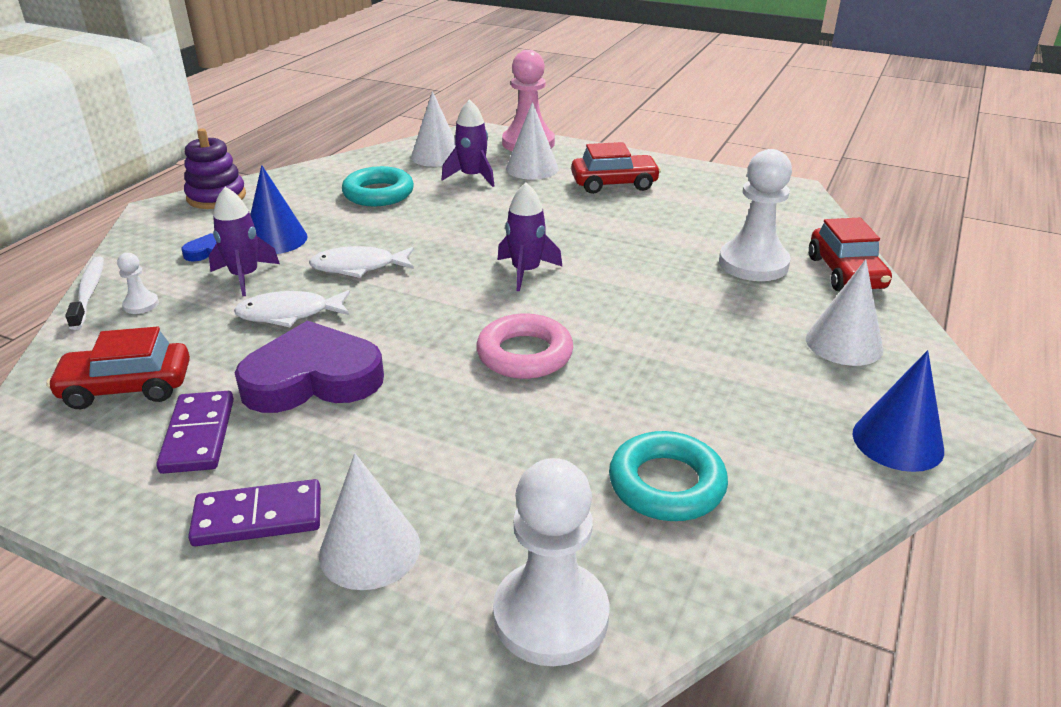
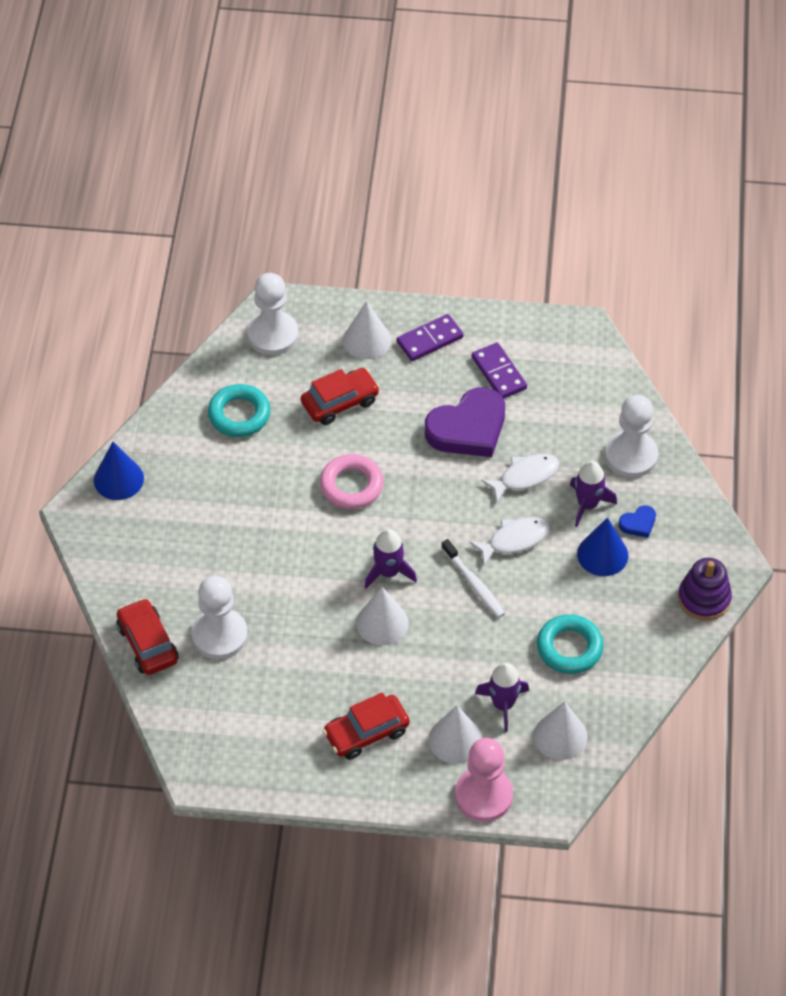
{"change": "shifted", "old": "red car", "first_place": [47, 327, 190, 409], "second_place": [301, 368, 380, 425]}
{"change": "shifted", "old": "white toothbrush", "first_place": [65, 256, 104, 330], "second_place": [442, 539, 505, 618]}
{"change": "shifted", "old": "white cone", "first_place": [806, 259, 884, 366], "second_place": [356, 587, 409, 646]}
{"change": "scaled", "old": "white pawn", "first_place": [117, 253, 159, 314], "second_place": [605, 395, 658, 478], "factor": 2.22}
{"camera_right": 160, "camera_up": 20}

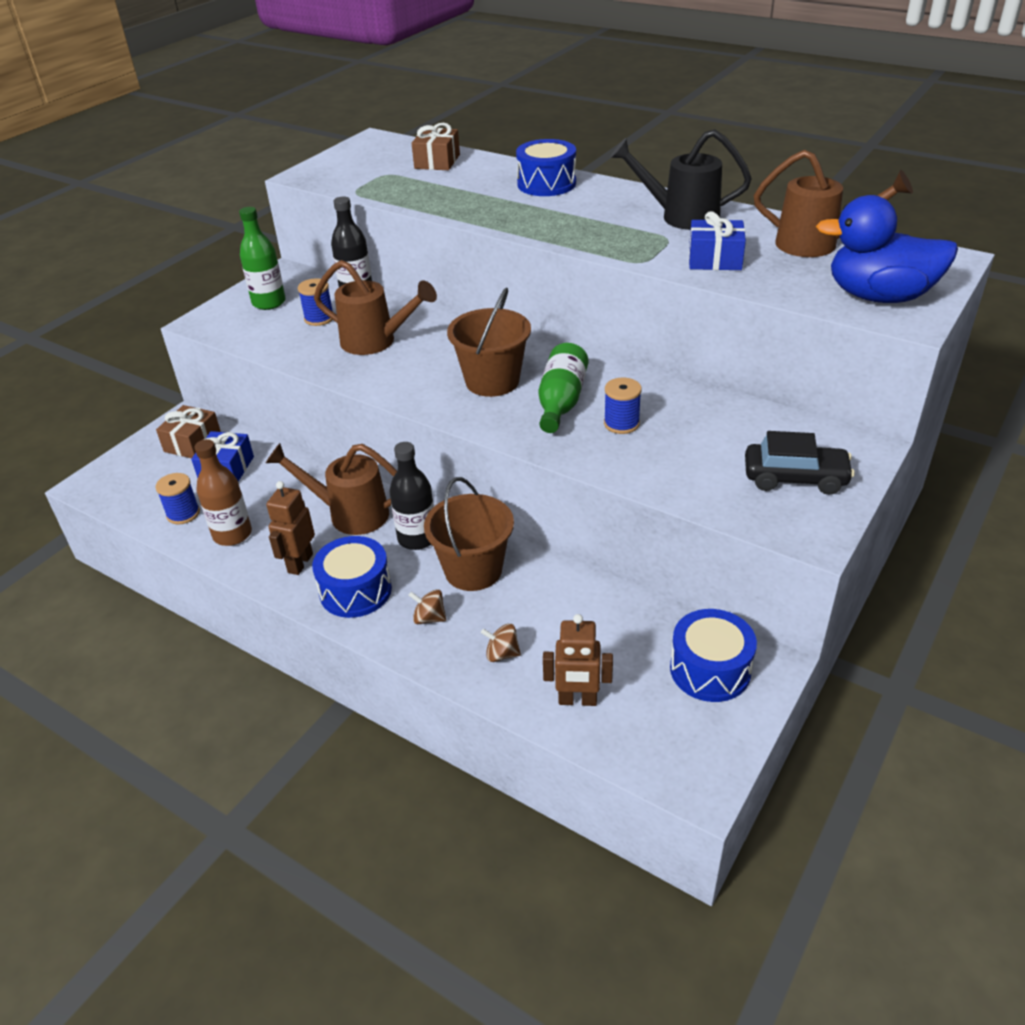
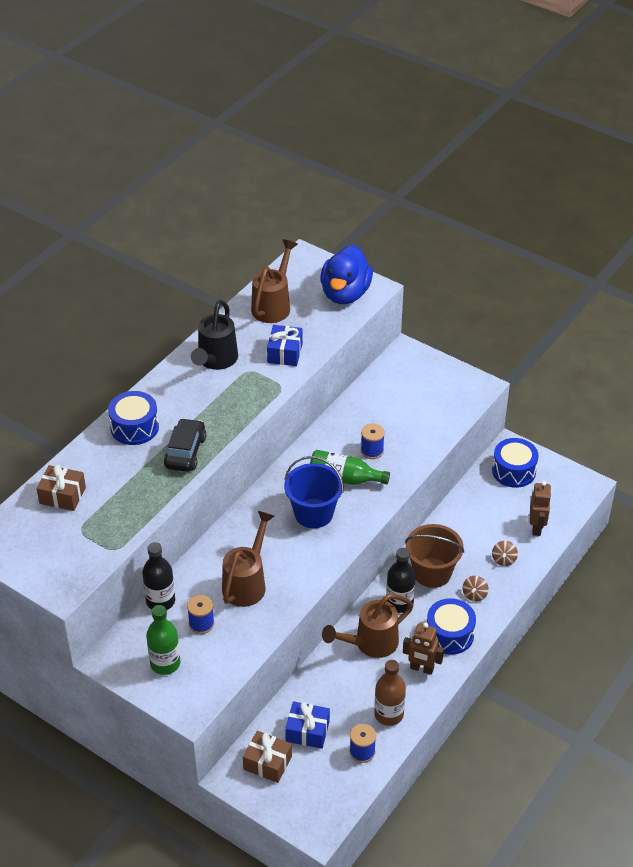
{"change": "shifted", "old": "black car", "first_place": [745, 431, 855, 495], "second_place": [164, 418, 206, 472]}
{"change": "repainted", "old": "brown bucket", "new": "blue bucket", "first_place": [447, 288, 531, 397], "second_place": [284, 456, 344, 528]}
{"change": "rotated", "old": "brown watering can", "first_place": [266, 443, 397, 535], "second_place": [322, 594, 413, 658], "degrees": 45}
{"camera_right": -90, "camera_up": 5}

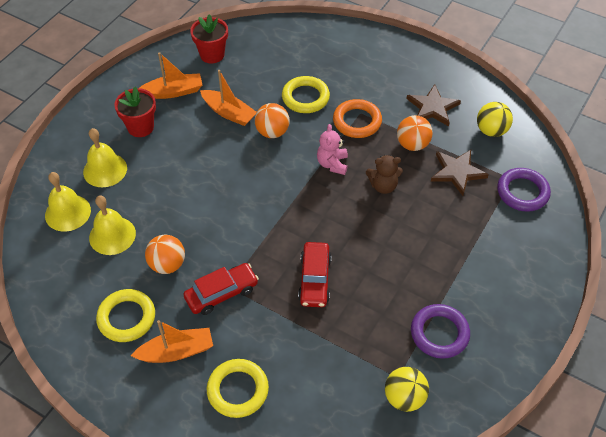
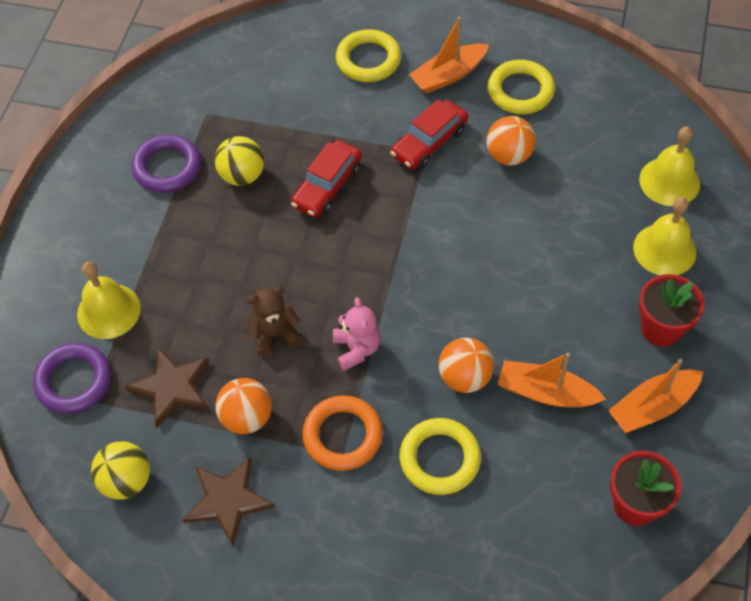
{"change": "shifted", "old": "yellow bell", "first_place": [89, 195, 136, 255], "second_place": [77, 262, 141, 339]}
{"change": "shifted", "old": "yellow ball", "first_place": [385, 367, 429, 412], "second_place": [215, 136, 264, 186]}
{"change": "rotated", "old": "red car", "first_place": [298, 242, 332, 307], "second_place": [291, 140, 362, 217], "degrees": -135}
{"camera_right": 165, "camera_up": 5}

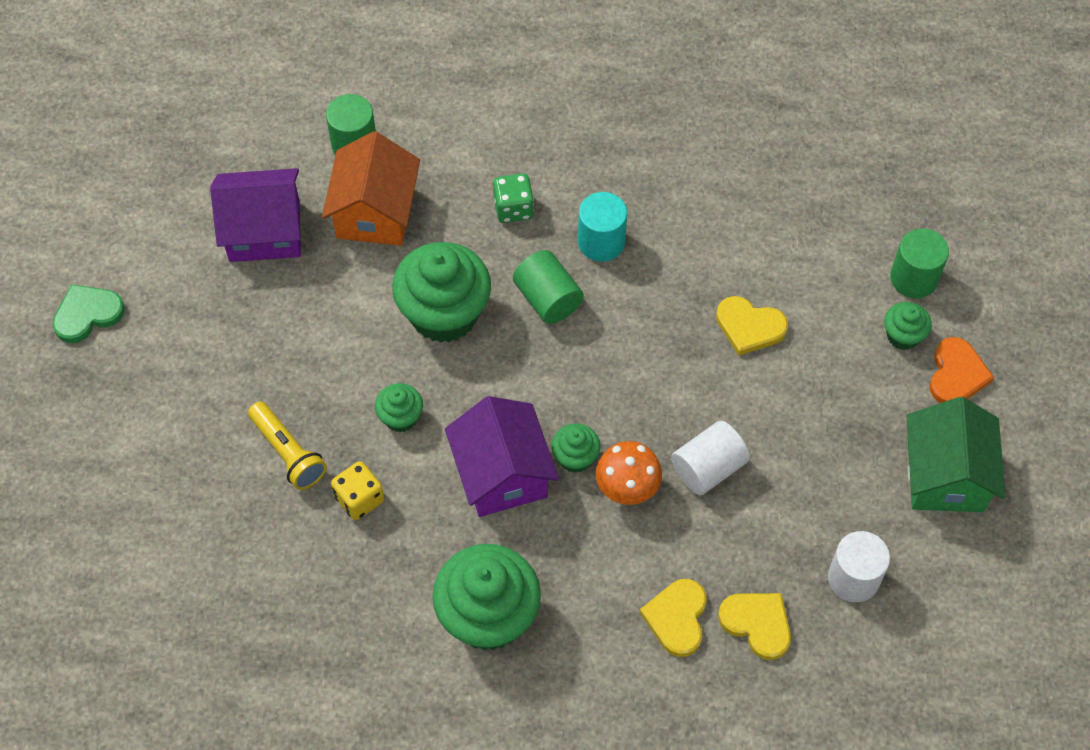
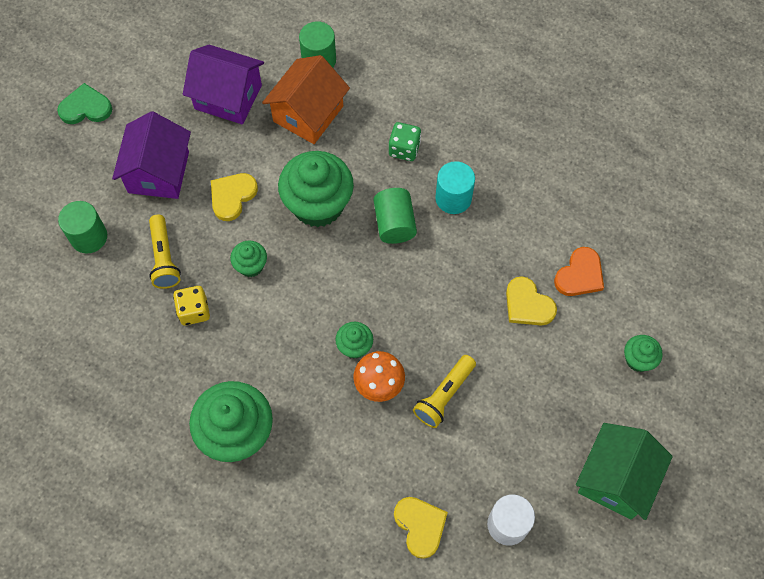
{"change": "shifted", "old": "purple house", "first_place": [445, 396, 559, 517], "second_place": [112, 111, 191, 199]}
{"change": "shifted", "old": "yellow heart", "first_place": [640, 579, 707, 657], "second_place": [211, 173, 258, 221]}
{"change": "shifted", "old": "green cylinder", "first_place": [890, 229, 949, 298], "second_place": [58, 201, 107, 253]}
{"change": "shifted", "old": "orange heart", "first_place": [930, 337, 994, 403], "second_place": [554, 247, 604, 296]}
{"change": "swapped", "old": "white cylinder", "new": "yellow flashlight", "first_place": [671, 421, 750, 495], "second_place": [413, 355, 476, 428]}
{"camera_right": 25, "camera_up": 5}

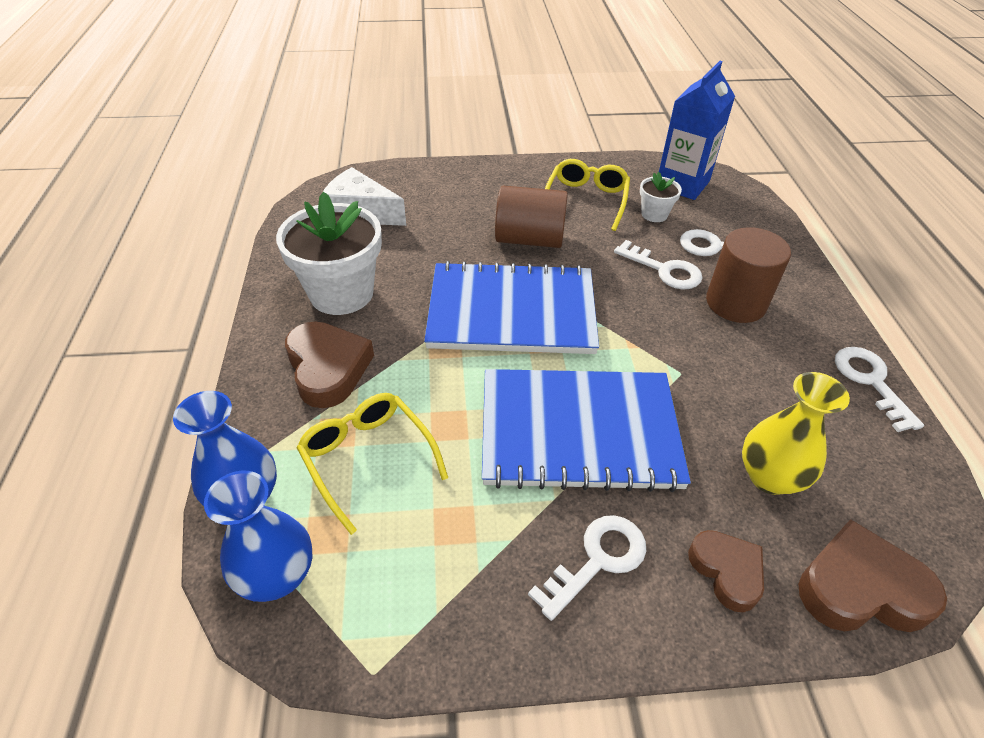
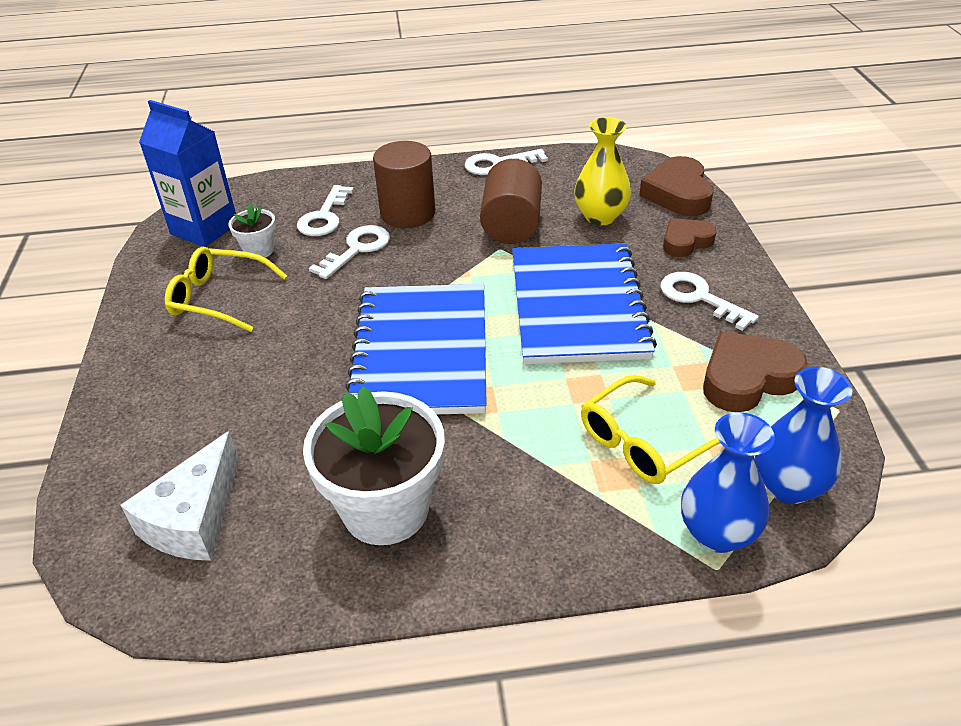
{"change": "shifted", "old": "brown heart", "first_place": [285, 321, 374, 408], "second_place": [703, 331, 808, 412]}
{"change": "shifted", "old": "brown cylinder", "first_place": [495, 186, 568, 248], "second_place": [480, 159, 542, 244]}
{"camera_right": -90, "camera_up": -5}

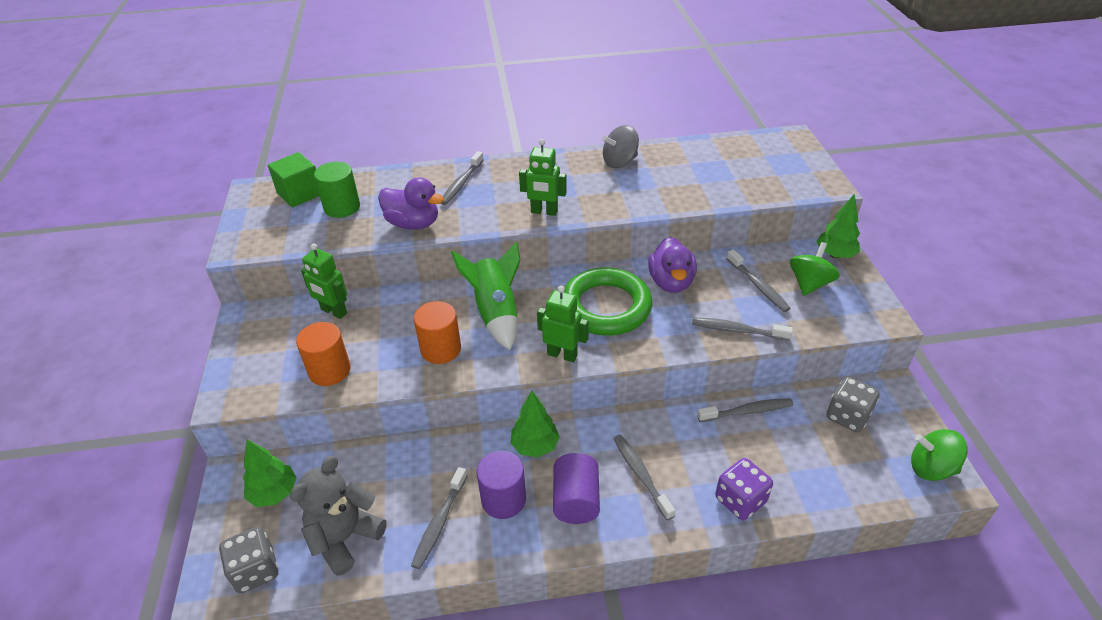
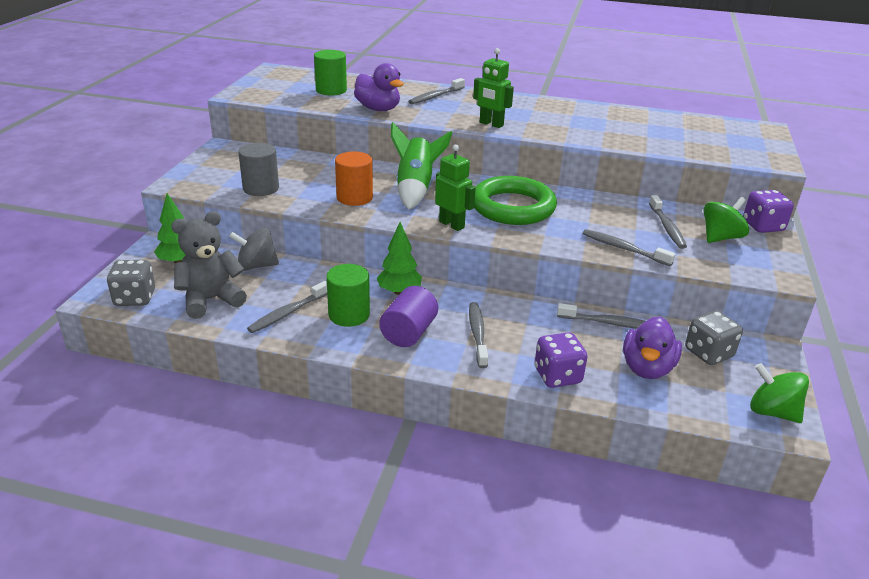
{"change": "gone", "old": "green cube", "first_place": [268, 152, 319, 208]}
{"change": "gone", "old": "green robot", "first_place": [301, 244, 347, 319]}
{"change": "shifted", "old": "grey spinning top", "first_place": [602, 125, 639, 168], "second_place": [229, 228, 279, 271]}
{"change": "shifted", "old": "purple duck", "first_place": [648, 237, 697, 293], "second_place": [623, 316, 682, 379]}
{"change": "swapped", "old": "green tree", "new": "purple dice", "first_place": [816, 194, 860, 258], "second_place": [743, 190, 794, 233]}
{"change": "repainted", "old": "orange cylinder", "new": "grey cylinder", "first_place": [296, 322, 351, 386], "second_place": [238, 143, 279, 196]}
{"change": "repainted", "old": "purple cylinder", "new": "green cylinder", "first_place": [477, 451, 526, 519], "second_place": [326, 264, 370, 327]}
{"camera_right": 20, "camera_up": -10}

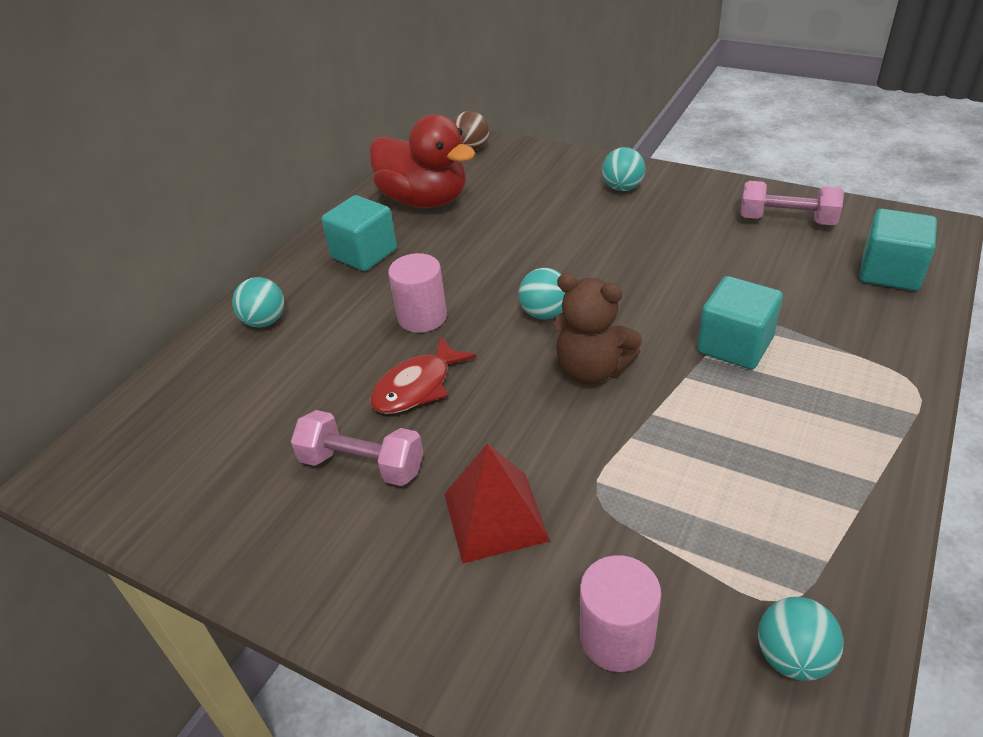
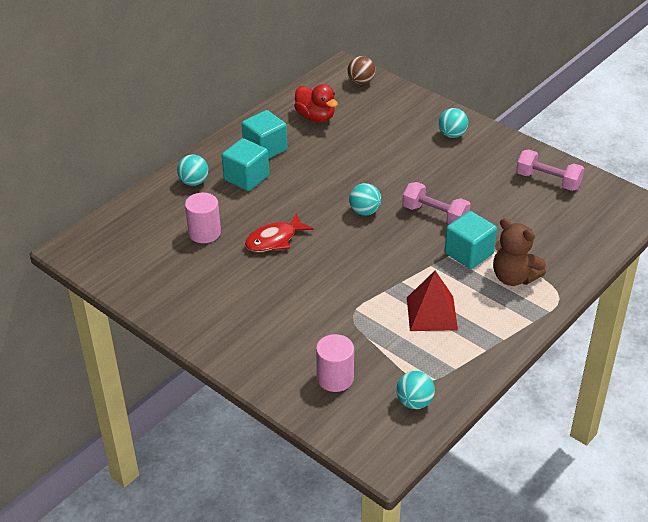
{"change": "shifted", "old": "pink dumbbell", "first_place": [291, 410, 423, 486], "second_place": [402, 182, 471, 224]}
{"change": "shifted", "old": "pink cylinder", "first_place": [388, 253, 447, 333], "second_place": [185, 192, 221, 243]}
{"change": "shifted", "old": "red pyramid", "first_place": [444, 444, 550, 564], "second_place": [407, 271, 458, 331]}
{"change": "shifted", "old": "brown teddy bear", "first_place": [554, 273, 642, 384], "second_place": [493, 218, 546, 286]}
{"change": "shifted", "old": "turquoise cube", "first_place": [859, 209, 937, 291], "second_place": [222, 138, 269, 191]}
{"change": "scaled", "old": "red duck", "first_place": [369, 114, 475, 208], "second_place": [294, 84, 338, 122], "factor": 0.65}
{"camera_right": 10, "camera_up": 0}

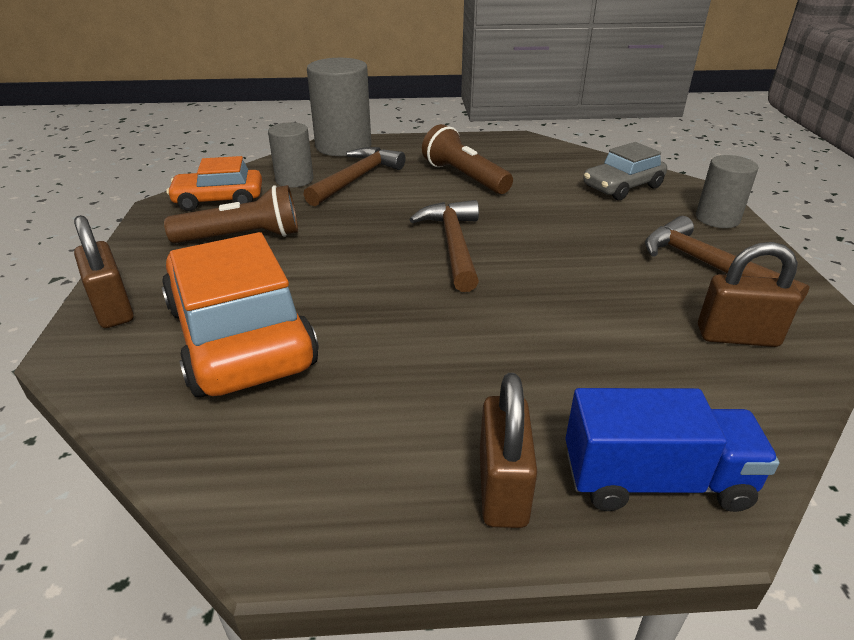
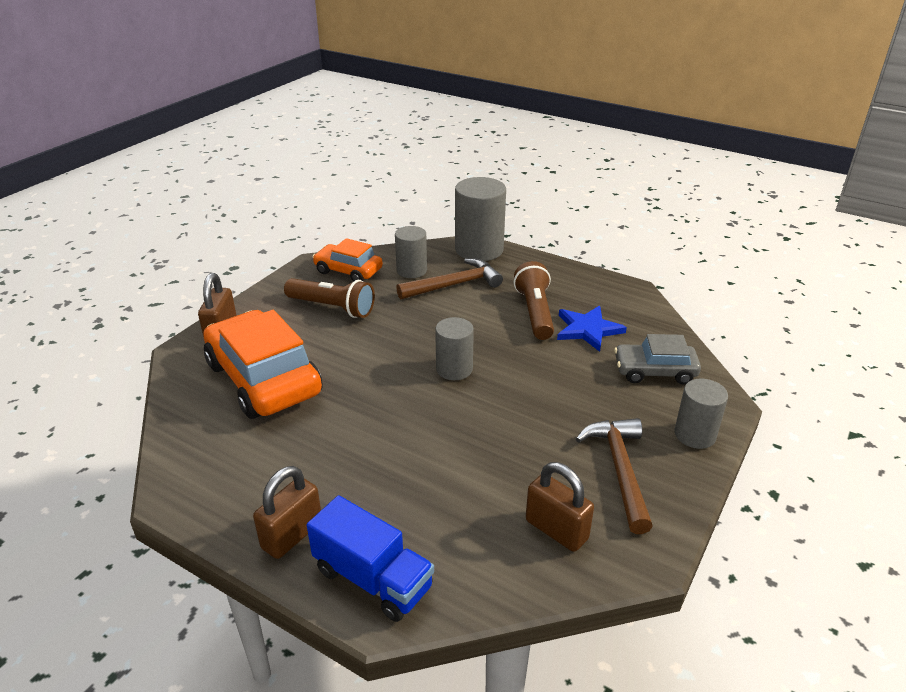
{"change": "new", "new": "blue star", "second_place": [557, 306, 627, 352]}
{"change": "swapped", "old": "brown hammer", "new": "grey cylinder", "first_place": [409, 200, 479, 292], "second_place": [435, 317, 474, 380]}
{"change": "rotated", "old": "orange car", "first_place": [162, 232, 319, 397], "second_place": [203, 310, 323, 419], "degrees": -45}
{"camera_right": 35, "camera_up": 0}

